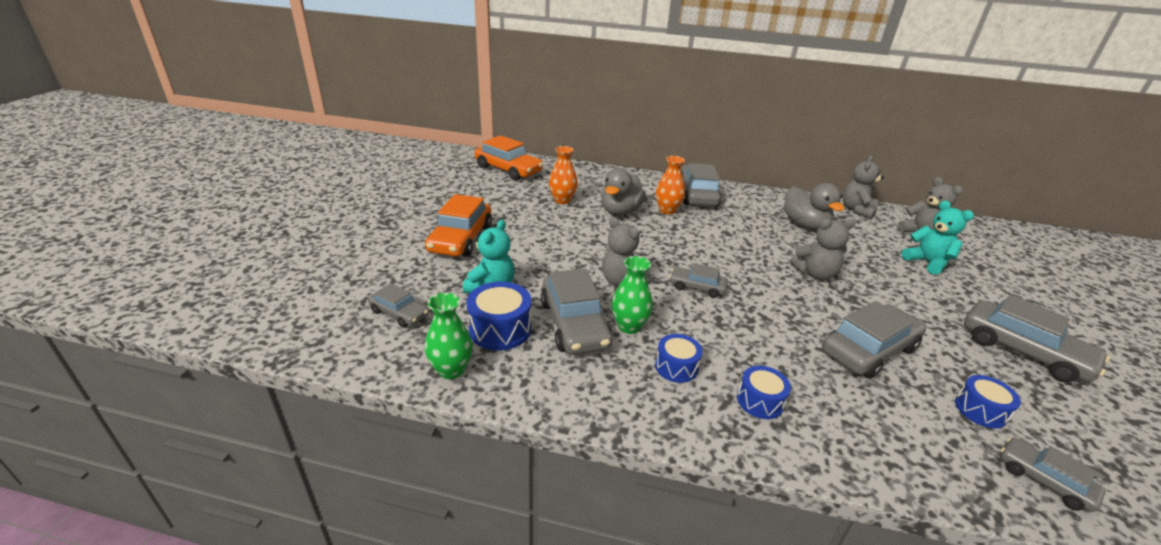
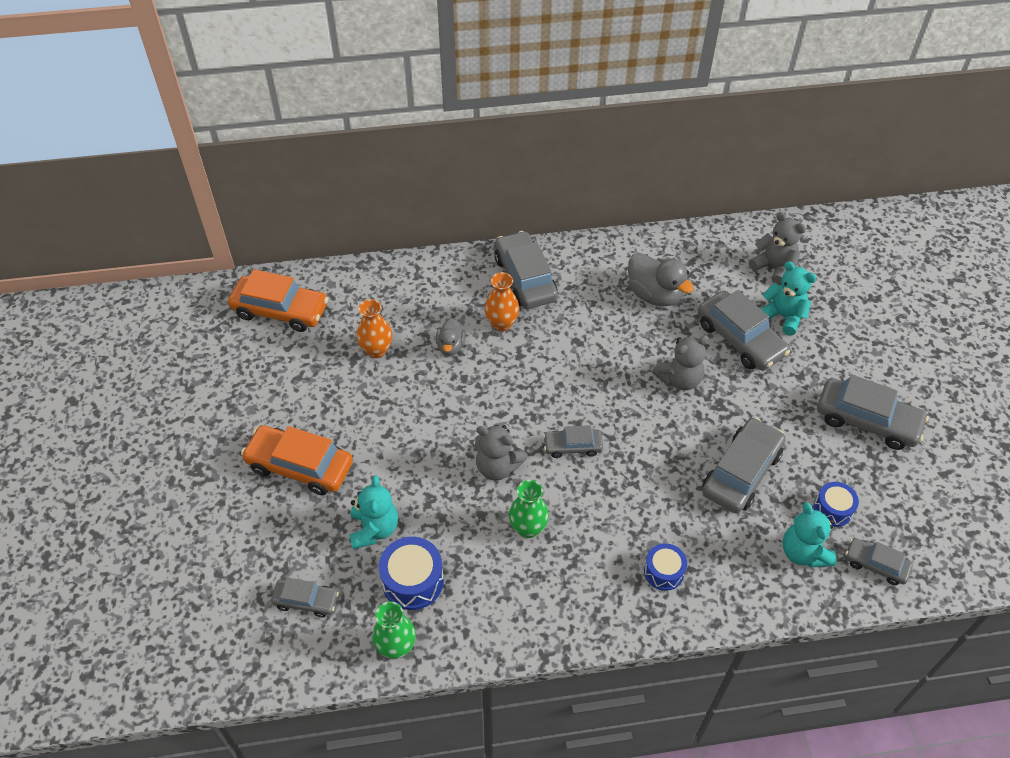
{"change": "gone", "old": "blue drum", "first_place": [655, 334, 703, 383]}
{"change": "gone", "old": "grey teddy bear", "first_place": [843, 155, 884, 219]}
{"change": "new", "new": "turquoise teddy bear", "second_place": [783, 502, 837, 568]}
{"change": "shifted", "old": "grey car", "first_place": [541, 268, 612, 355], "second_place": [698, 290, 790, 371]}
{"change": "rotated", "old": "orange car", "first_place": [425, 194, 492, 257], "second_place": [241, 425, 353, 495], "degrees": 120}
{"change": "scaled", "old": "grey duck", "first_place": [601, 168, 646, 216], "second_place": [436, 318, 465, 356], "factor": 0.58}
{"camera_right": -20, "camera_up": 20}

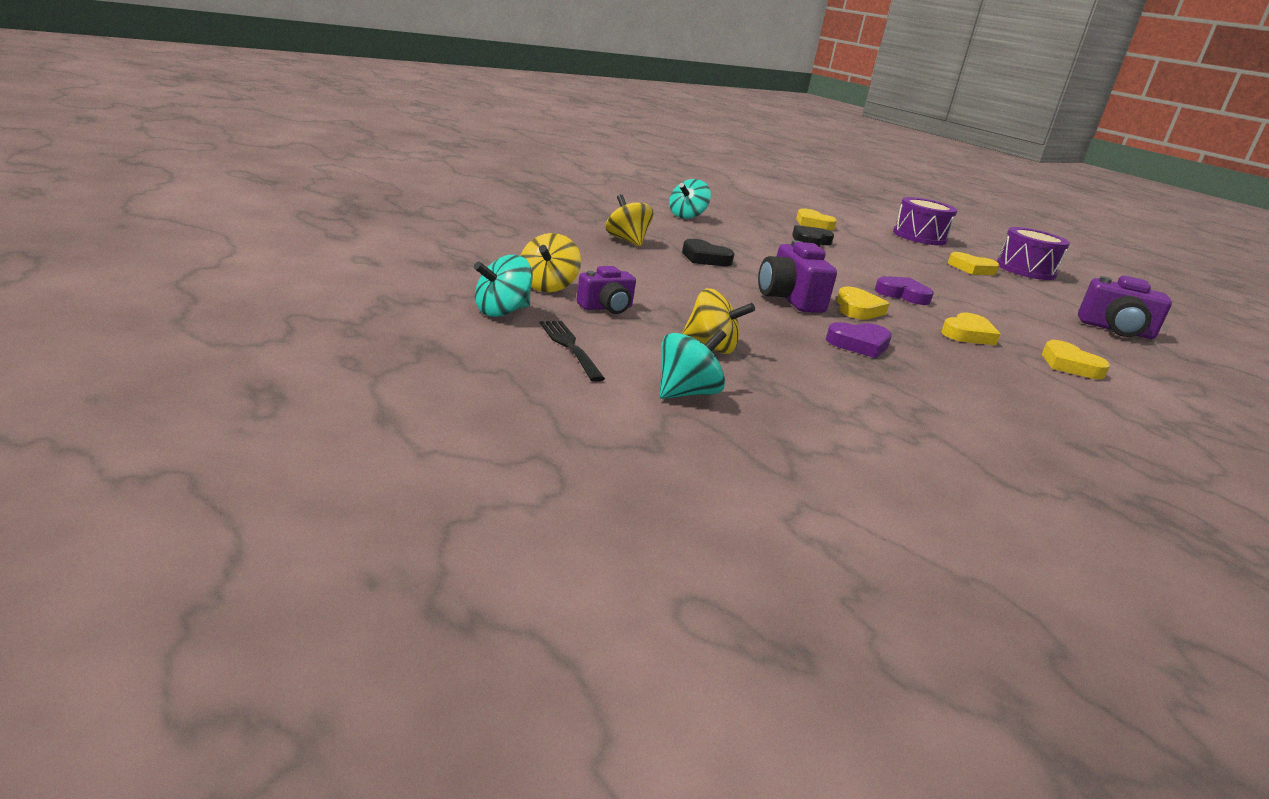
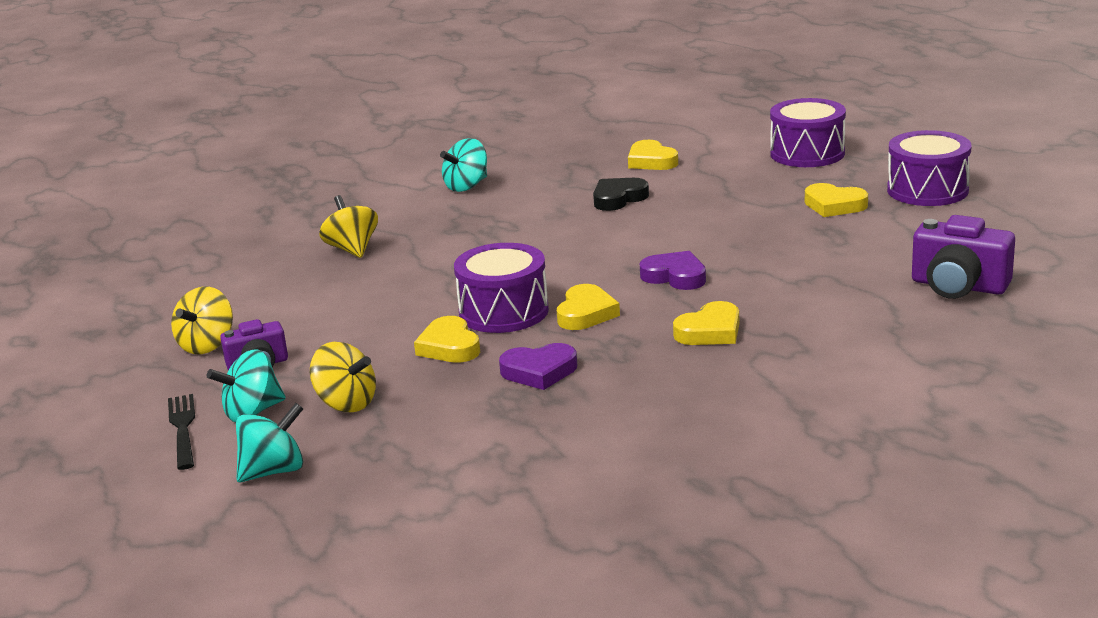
{"change": "gone", "old": "black heart", "first_place": [682, 239, 734, 266]}
{"change": "shifted", "old": "turquoise spinning top", "first_place": [474, 255, 532, 317], "second_place": [207, 349, 286, 422]}
{"change": "shifted", "old": "yellow heart", "first_place": [1042, 340, 1110, 379], "second_place": [414, 316, 480, 363]}
{"change": "swapped", "old": "purple camera", "new": "purple drum", "first_place": [758, 240, 837, 313], "second_place": [454, 243, 549, 333]}
{"camera_right": 15, "camera_up": 0}

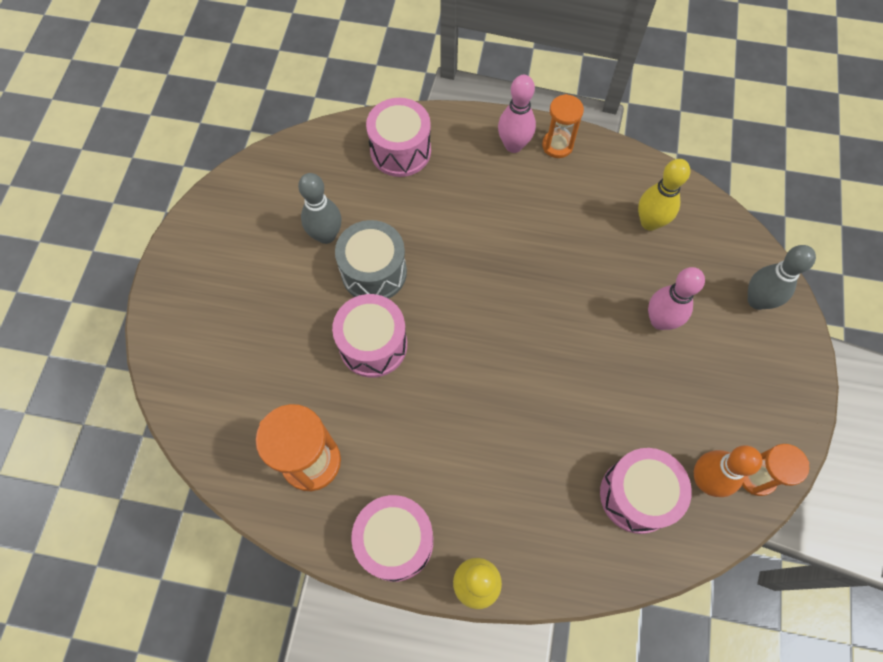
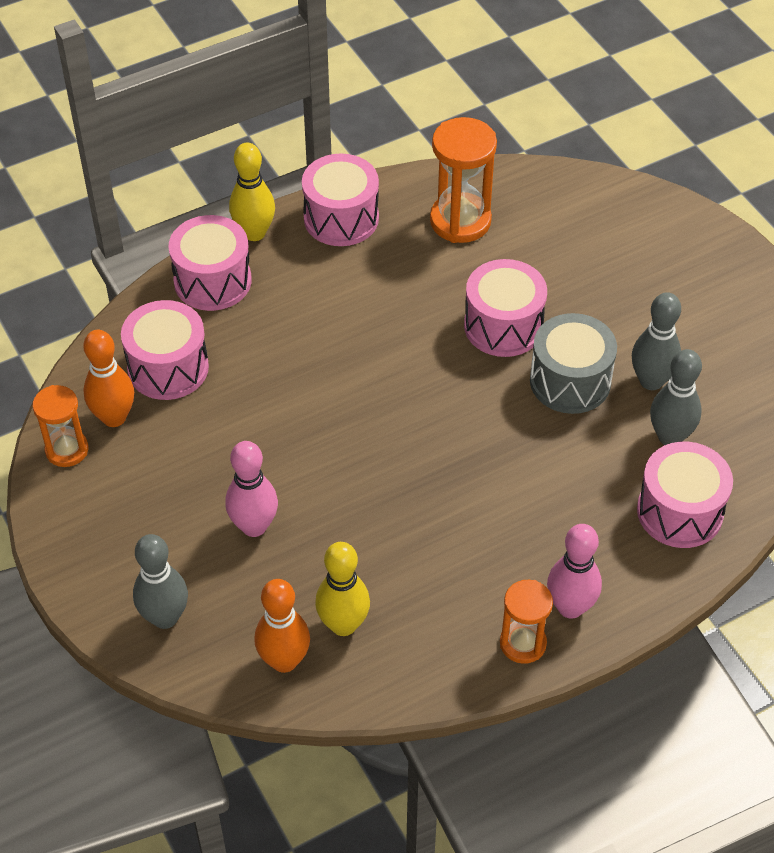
{"change": "new", "new": "pink drum", "second_place": [168, 215, 252, 311]}
{"change": "new", "new": "orange bowling pin", "second_place": [254, 579, 310, 673]}
{"change": "new", "new": "grey bowling pin", "second_place": [650, 349, 702, 445]}
{"camera_right": 140, "camera_up": -15}

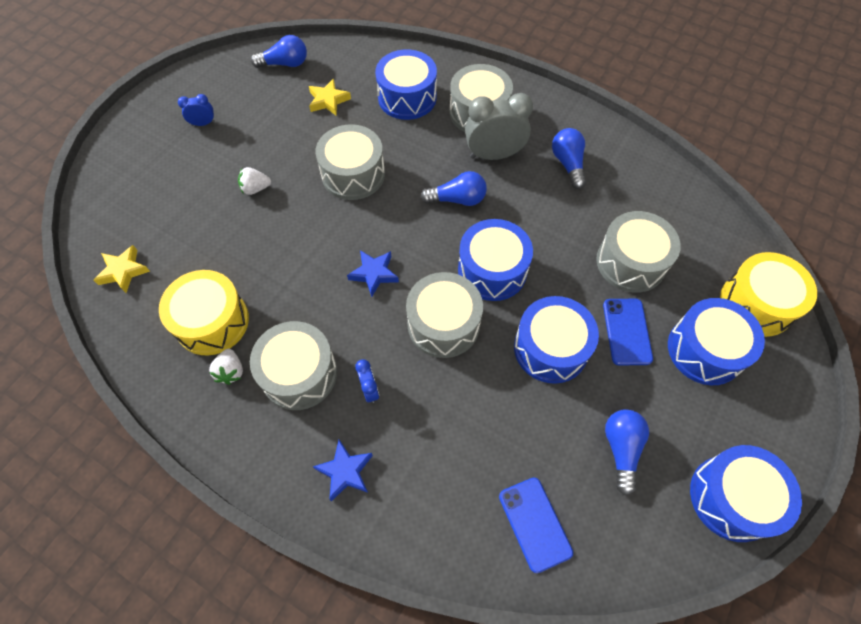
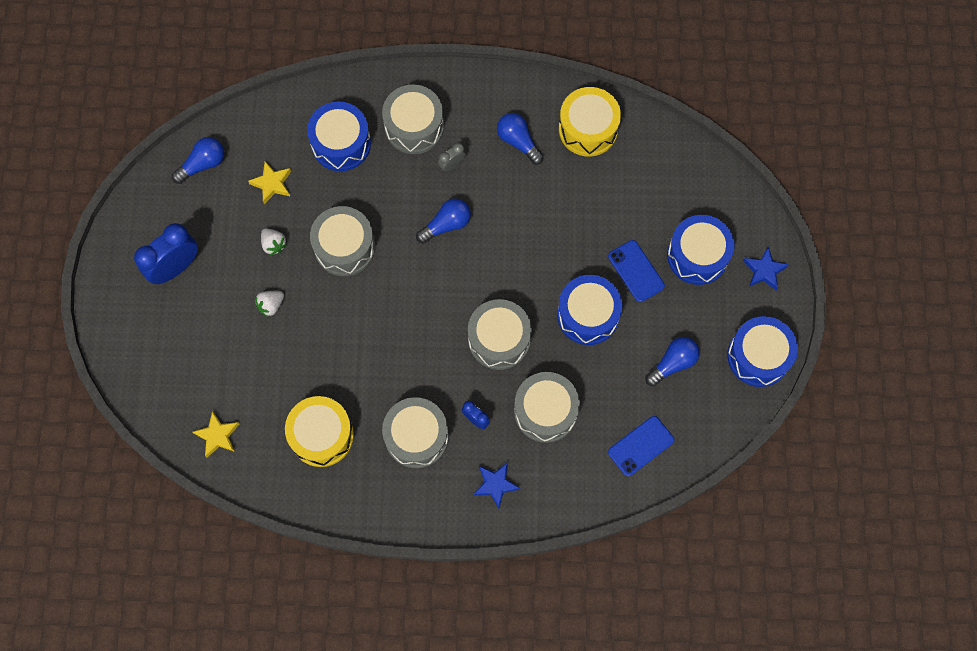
{"change": "gone", "old": "blue drum", "first_place": [458, 219, 533, 301]}
{"change": "shifted", "old": "white strawberry", "first_place": [209, 349, 243, 385], "second_place": [261, 228, 287, 256]}
{"change": "shifted", "old": "blue star", "first_place": [347, 250, 399, 297], "second_place": [743, 247, 789, 291]}
{"change": "shifted", "old": "grey drum", "first_place": [596, 211, 681, 293], "second_place": [514, 372, 580, 443]}
{"change": "shifted", "old": "yellow drum", "first_place": [720, 252, 817, 337], "second_place": [559, 87, 621, 156]}
{"change": "rotated", "old": "blue phone", "first_place": [499, 478, 573, 573], "second_place": [608, 416, 674, 477], "degrees": -75}
{"change": "rotated", "old": "blue light bulb", "first_place": [605, 410, 649, 495], "second_place": [645, 337, 700, 386], "degrees": 75}
{"change": "scaled", "old": "blue clock", "first_place": [178, 94, 215, 126], "second_place": [134, 223, 198, 284], "factor": 2.04}
{"change": "scaled", "old": "grey clock", "first_place": [465, 93, 533, 160], "second_place": [438, 143, 466, 172], "factor": 0.49}
{"camera_right": -30, "camera_up": 10}

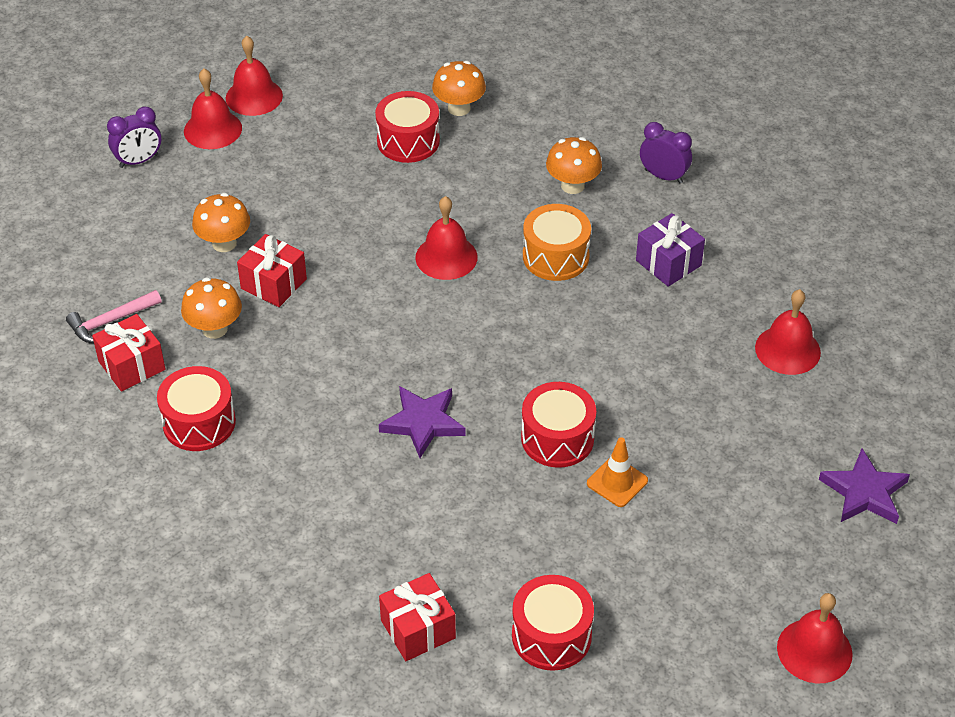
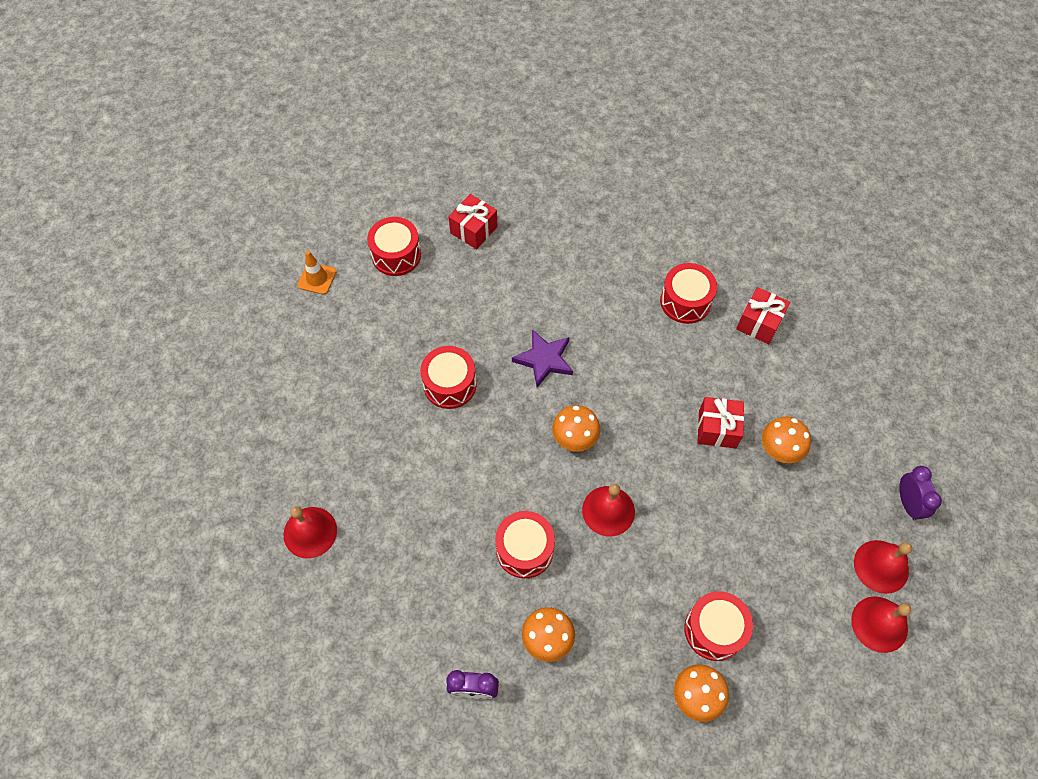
{"change": "gone", "old": "pink hammer", "first_place": [66, 290, 162, 343]}
{"change": "gone", "old": "purple gift", "first_place": [636, 213, 705, 287]}
{"change": "gone", "old": "red bell", "first_place": [777, 593, 853, 683]}
{"change": "gone", "old": "purple star", "first_place": [819, 448, 910, 524]}
{"change": "shifted", "old": "orange mushroom", "first_place": [181, 277, 242, 339], "second_place": [552, 405, 600, 452]}
{"change": "shifted", "old": "orange traffic cone", "first_place": [587, 437, 648, 507], "second_place": [297, 251, 336, 295]}
{"change": "repainted", "old": "orange drum", "new": "red drum", "first_place": [523, 204, 591, 281], "second_place": [495, 511, 555, 578]}
{"change": "rotated", "old": "purple clock", "first_place": [107, 107, 161, 168], "second_place": [899, 466, 942, 521], "degrees": 135}
{"camera_right": 155, "camera_up": 15}

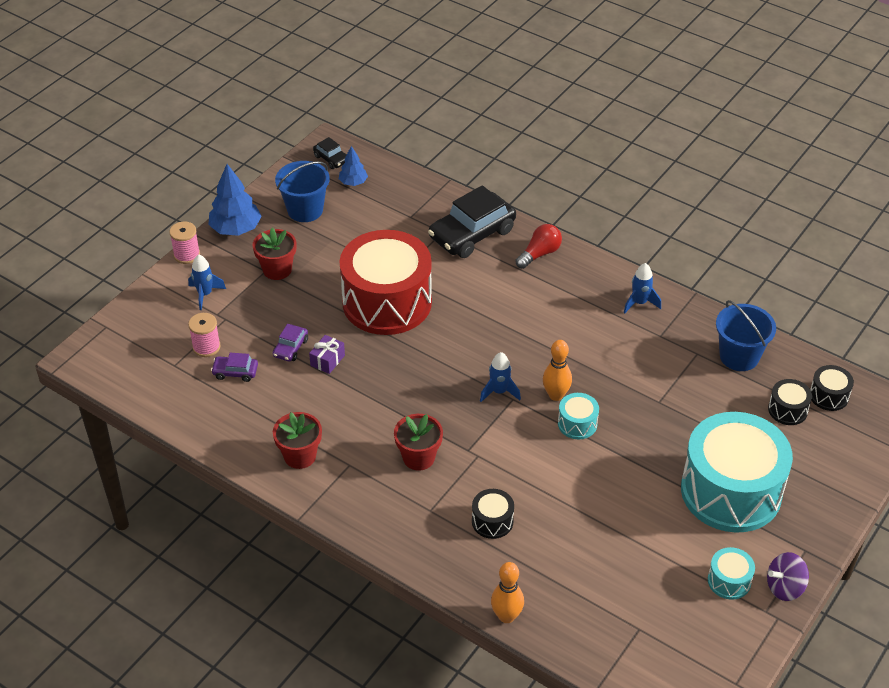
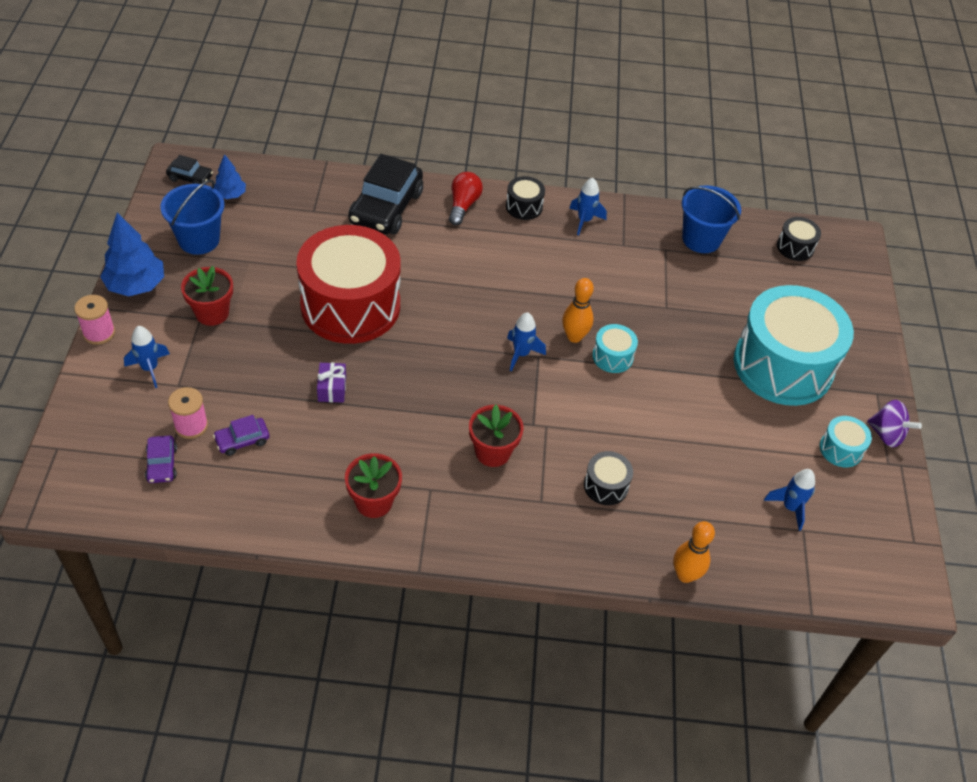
{"change": "new", "new": "blue rocket", "second_place": [764, 469, 815, 531]}
{"change": "shifted", "old": "purple car", "first_place": [273, 324, 308, 362], "second_place": [145, 435, 177, 483]}
{"change": "shifted", "old": "black drum", "first_place": [768, 379, 812, 425], "second_place": [506, 176, 545, 220]}
{"change": "rotated", "old": "purple spinning top", "first_place": [767, 552, 809, 601], "second_place": [867, 400, 922, 447], "degrees": -90}
{"camera_right": -35, "camera_up": 5}

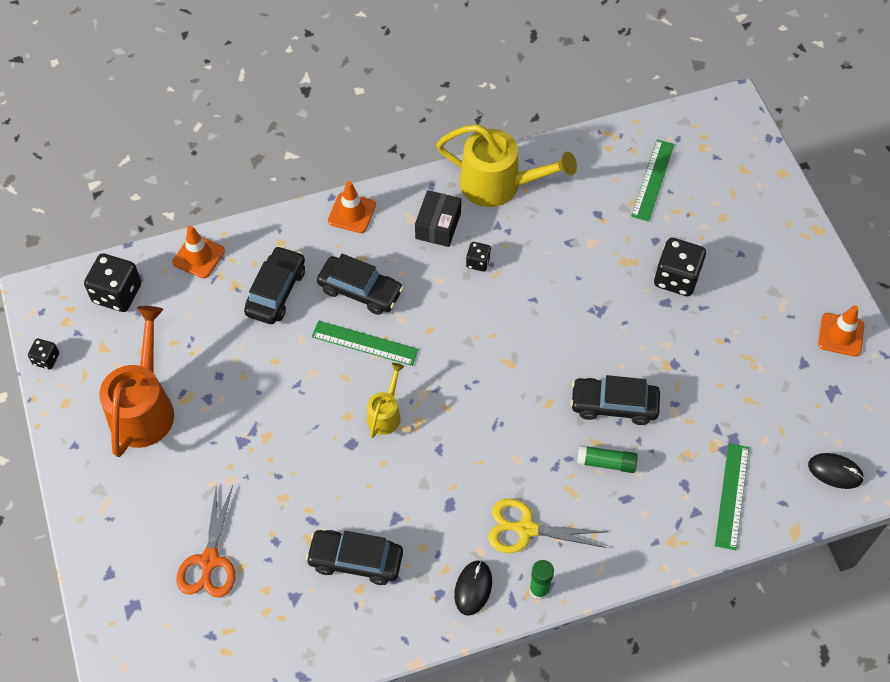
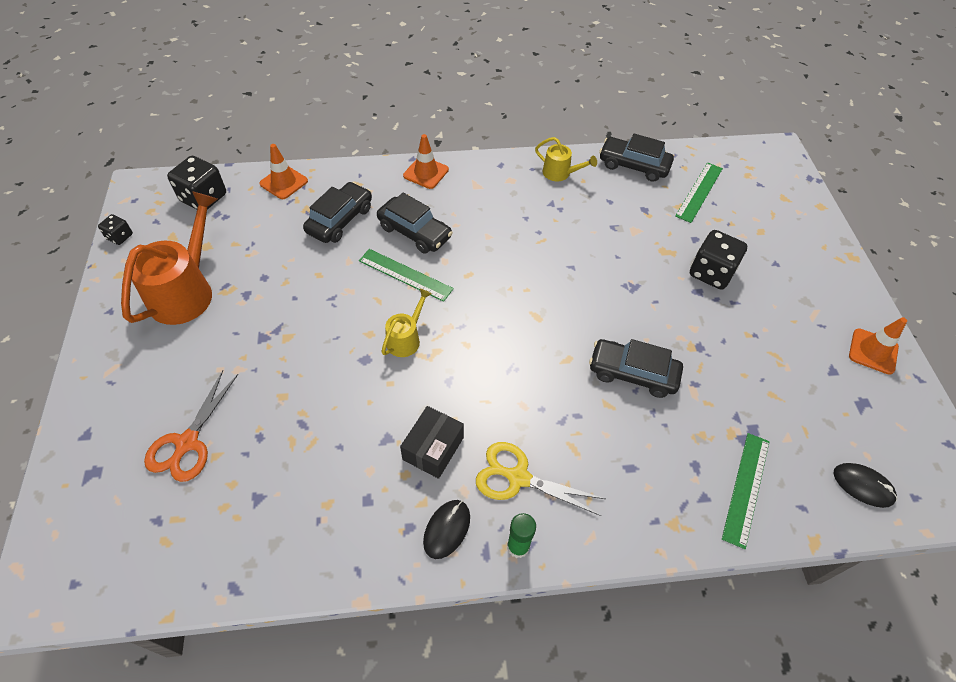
{"change": "gone", "old": "black dice", "first_place": [466, 242, 491, 272]}
{"change": "gone", "old": "green glue stick", "first_place": [577, 445, 638, 473]}
{"change": "shifted", "old": "black car", "first_place": [306, 530, 403, 585], "second_place": [599, 134, 674, 182]}
{"change": "shifted", "old": "black box", "first_place": [415, 190, 461, 247], "second_place": [400, 406, 464, 479]}
{"change": "scaled", "old": "yellow watering can", "first_place": [436, 124, 577, 207], "second_place": [535, 137, 597, 181], "factor": 0.52}
{"camera_right": 10, "camera_up": -5}

